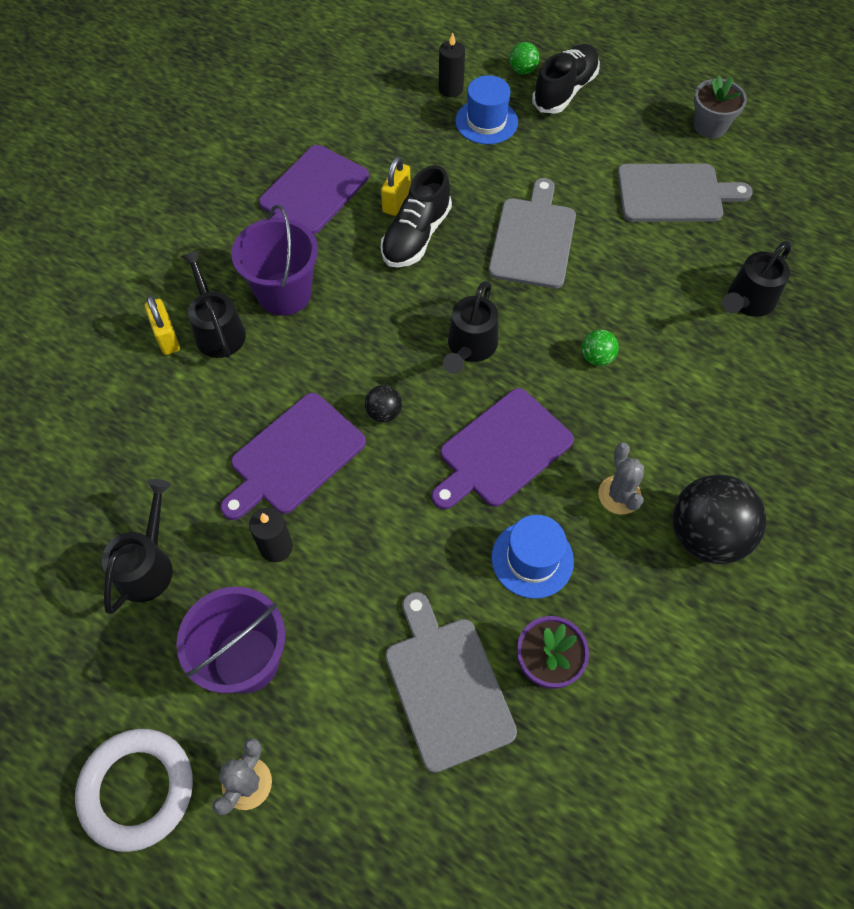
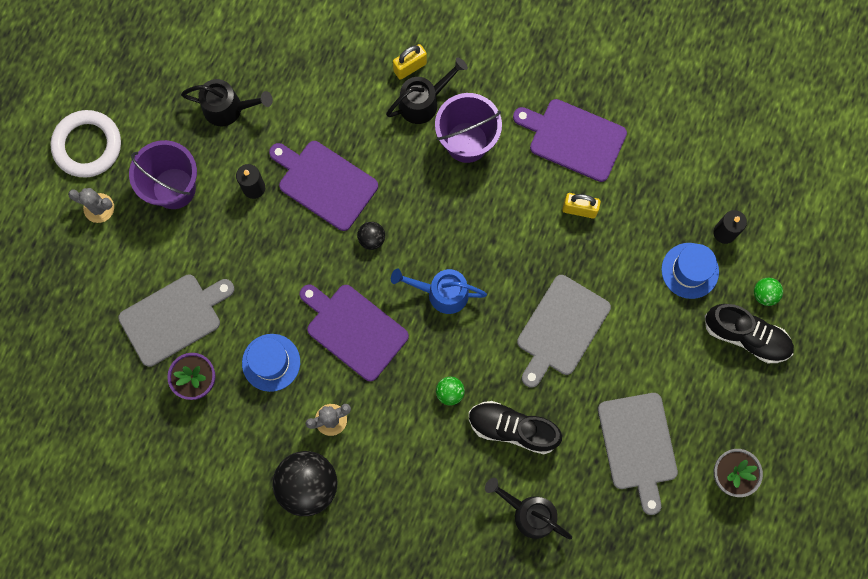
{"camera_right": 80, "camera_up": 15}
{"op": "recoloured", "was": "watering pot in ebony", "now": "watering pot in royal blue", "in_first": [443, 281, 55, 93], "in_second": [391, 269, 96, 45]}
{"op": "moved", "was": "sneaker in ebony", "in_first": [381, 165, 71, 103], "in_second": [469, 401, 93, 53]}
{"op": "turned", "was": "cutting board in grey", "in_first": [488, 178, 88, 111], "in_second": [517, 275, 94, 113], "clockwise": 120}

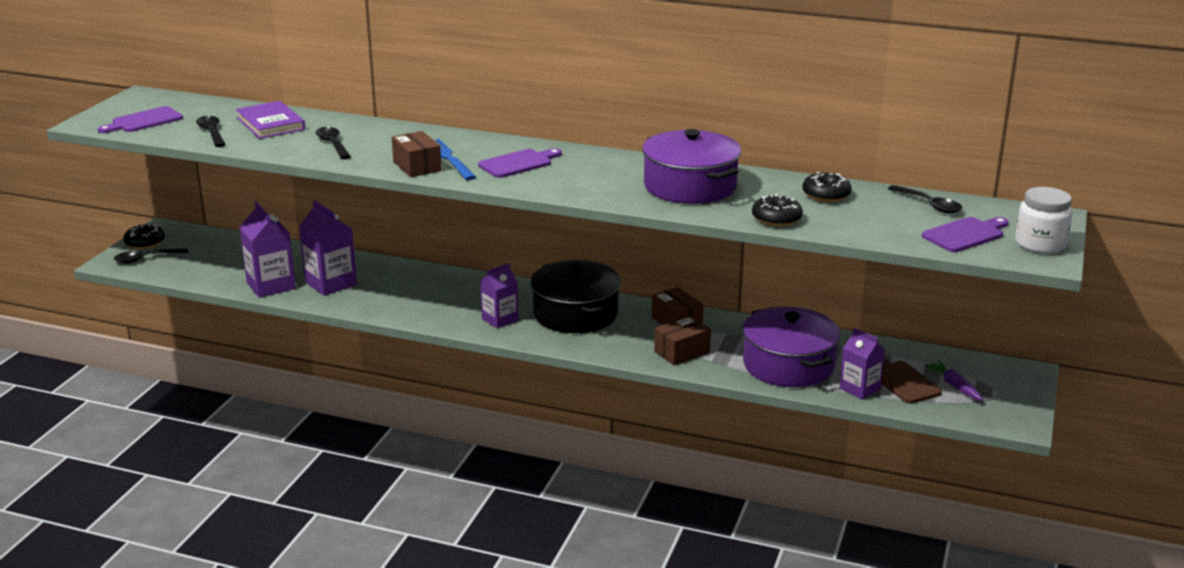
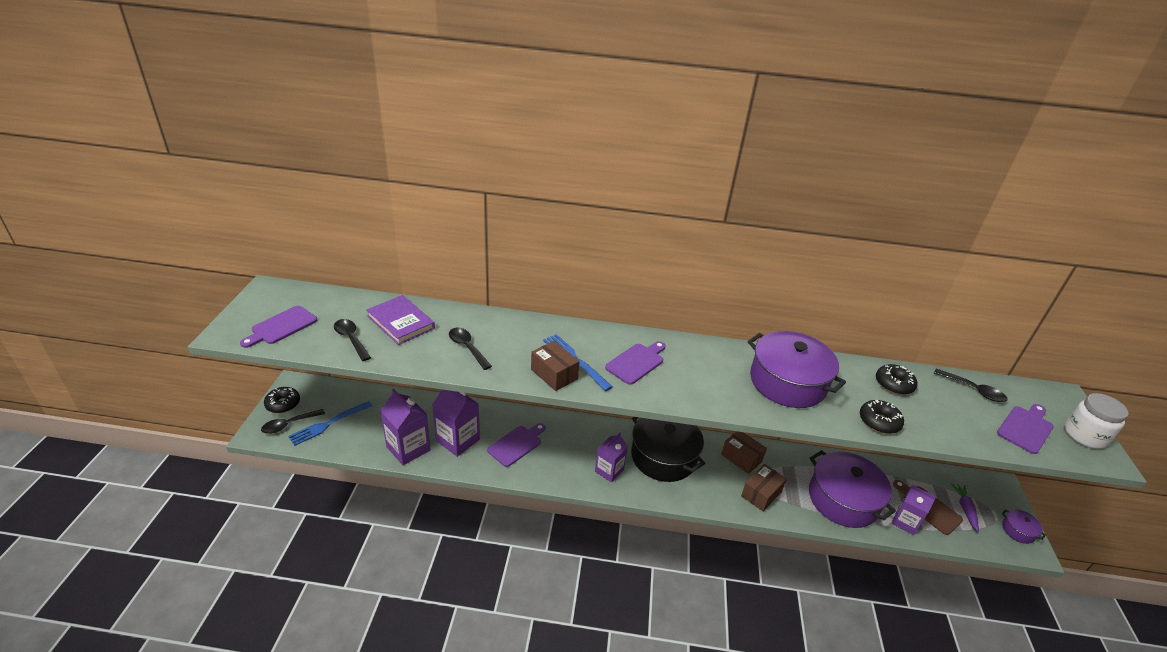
{"camera_right": -15, "camera_up": 10}
{"op": "added", "now": "dinner fork in royal blue", "in_second": [288, 401, 84, 45]}
{"op": "added", "now": "cutting board in purple", "in_second": [487, 423, 58, 44]}
{"op": "turned", "was": "root vegetable in purple", "in_first": [924, 361, 59, 40], "in_second": [951, 483, 28, 49], "clockwise": 45}
{"op": "added", "now": "cooking pot in purple", "in_second": [1002, 509, 44, 35]}

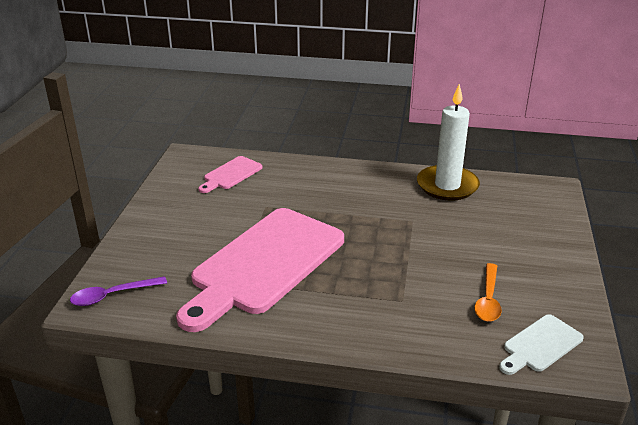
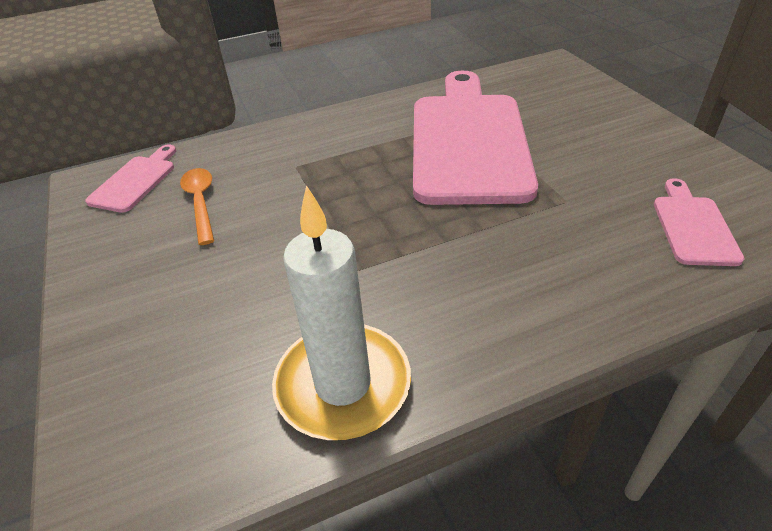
{"camera_right": 150, "camera_up": 10}
{"op": "recoloured", "was": "cutting board in snow-white", "now": "cutting board in rosy", "in_first": [499, 314, 85, 61], "in_second": [85, 145, 91, 68]}
{"op": "removed", "was": "teaspoon in purple", "in_first": [70, 276, 97, 30]}

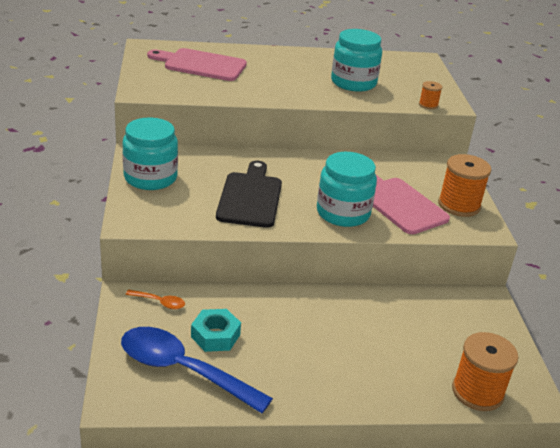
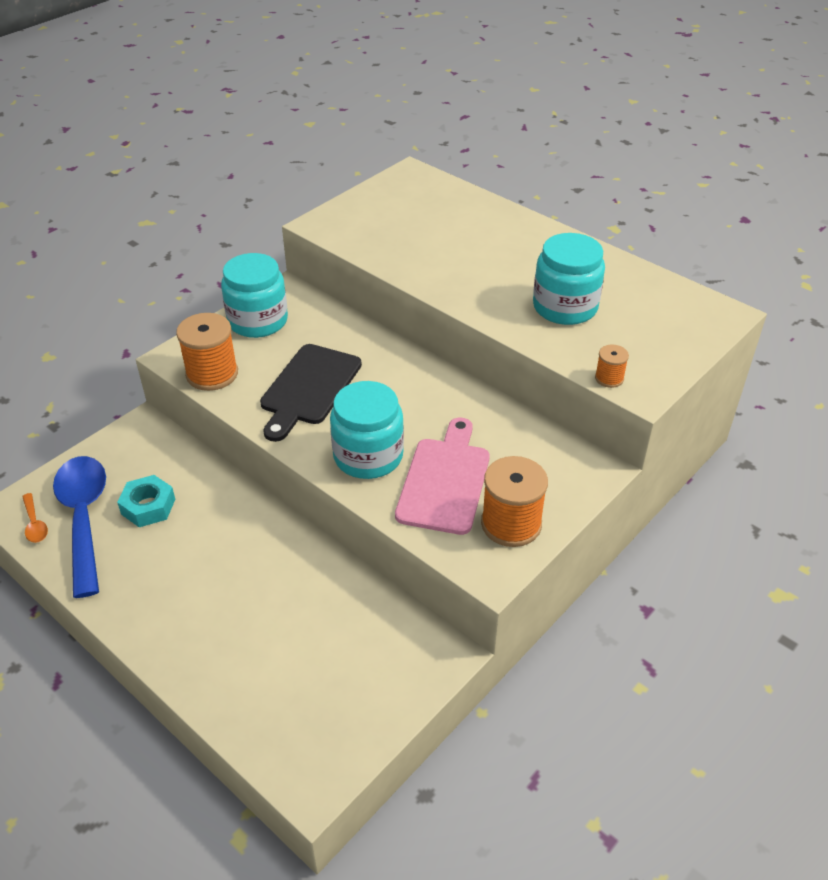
{"camera_right": 50, "camera_up": 10}
{"op": "moved", "was": "teaspoon in orange-coloured", "in_first": [126, 290, 59, 19], "in_second": [22, 493, 26, 50]}
{"op": "moved", "was": "spool in orange-coloured", "in_first": [452, 332, 66, 79], "in_second": [176, 313, 62, 78]}
{"op": "turned", "was": "cutting board in ebony", "in_first": [216, 161, 66, 67], "in_second": [260, 344, 102, 98], "clockwise": 150}
{"op": "removed", "was": "cutting board in rosy", "in_first": [147, 48, 100, 33]}

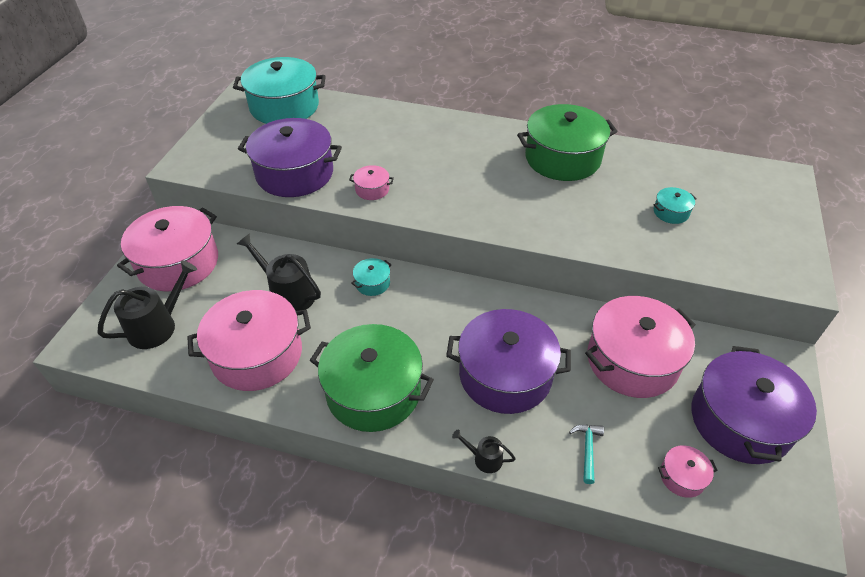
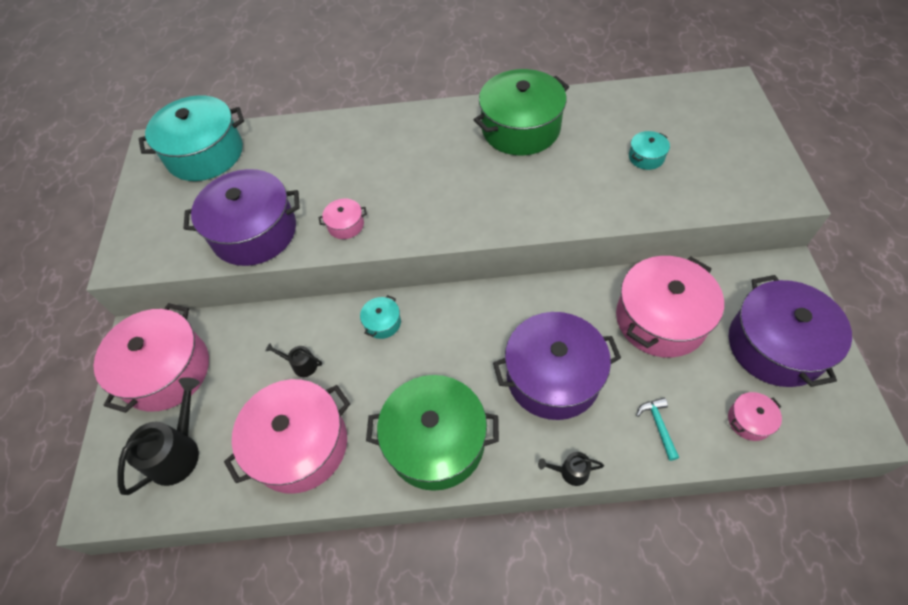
{"camera_right": -15, "camera_up": 10}
{"op": "resized", "was": "watering pot in ebony", "in_first": [237, 233, 84, 78], "in_second": [266, 343, 56, 34], "ratio": 0.52}

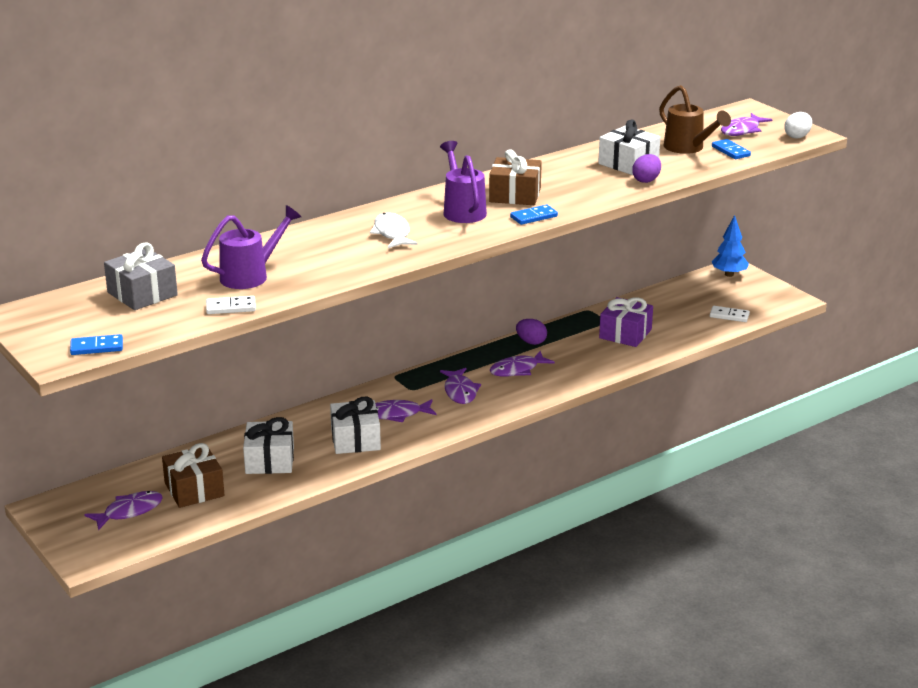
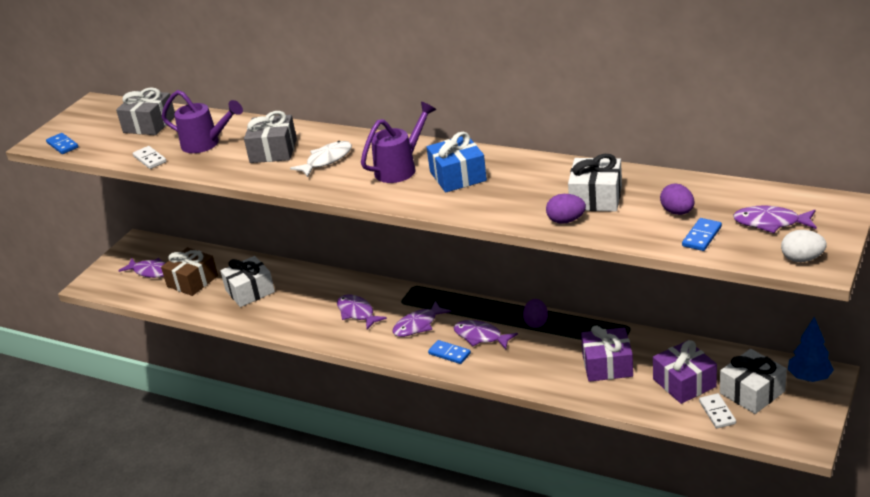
{"camera_right": 65, "camera_up": 5}
{"op": "added", "now": "present in grey", "in_second": [244, 111, 53, 52]}
{"op": "recoloured", "was": "present in russet", "now": "present in royal blue", "in_first": [489, 149, 53, 56], "in_second": [427, 132, 60, 61]}
{"op": "moved", "was": "domino in royal blue", "in_first": [510, 205, 48, 20], "in_second": [428, 340, 43, 24]}
{"op": "added", "now": "present in purple", "in_second": [653, 340, 64, 64]}
{"op": "replaced", "was": "watering pot in russet", "now": "egg in purple", "in_first": [659, 85, 72, 69], "in_second": [660, 183, 34, 32]}
{"op": "moved", "was": "present in snow-white", "in_first": [330, 397, 51, 57], "in_second": [720, 349, 67, 65]}

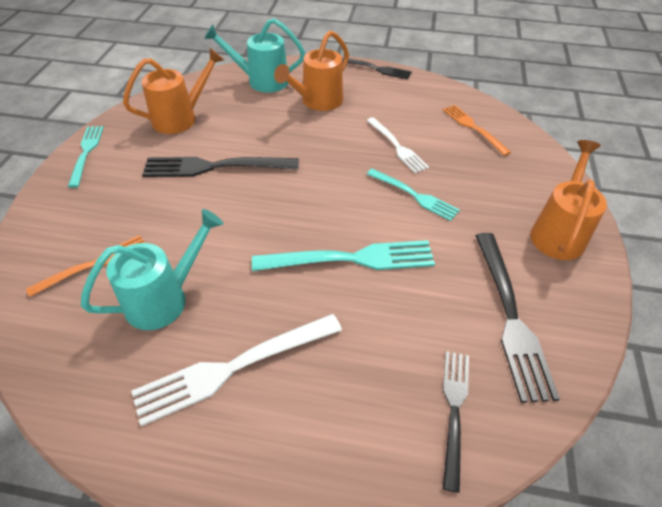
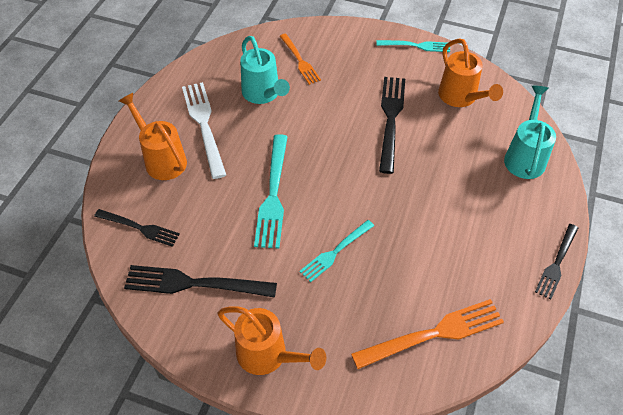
{"camera_right": 100, "camera_up": 5}
{"op": "moved", "was": "watering pot in orange-coloured", "in_first": [274, 30, 75, 81], "in_second": [119, 93, 68, 87]}
{"op": "resized", "was": "dinner fork in orange-coloured", "in_first": [443, 105, 68, 51], "in_second": [351, 299, 153, 70], "ratio": 1.58}
{"op": "removed", "was": "dinner fork in snow-white", "in_first": [366, 117, 63, 56]}

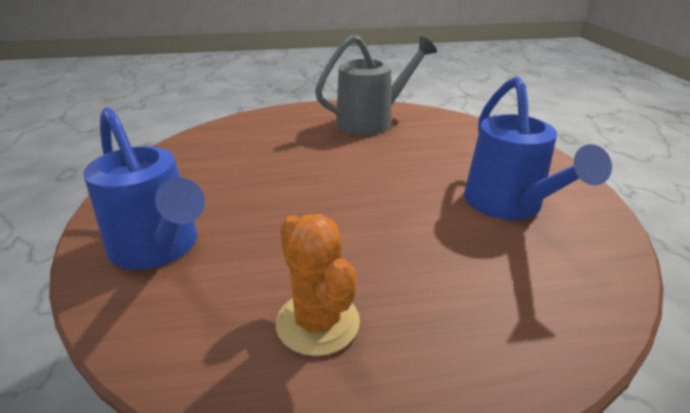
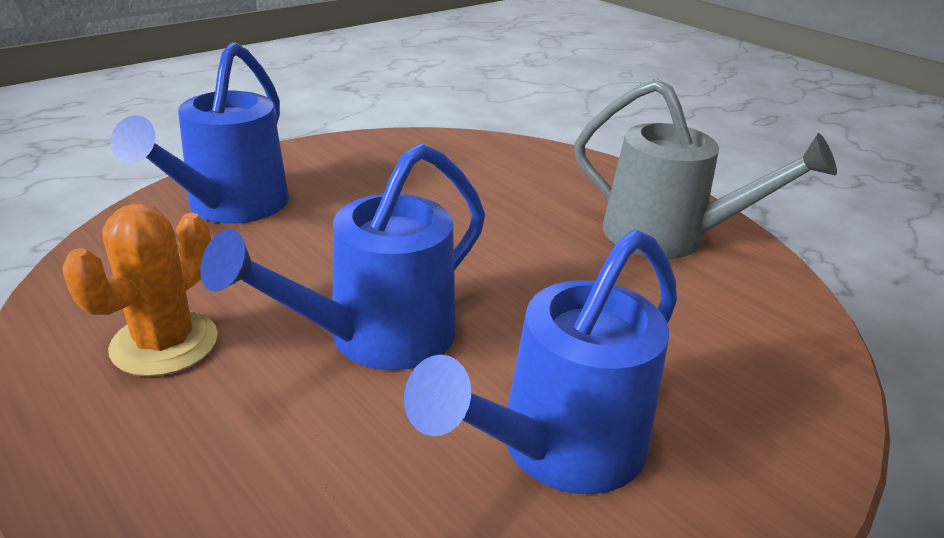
{"camera_right": 55, "camera_up": 0}
{"op": "added", "now": "watering pot in royal blue", "in_second": [200, 143, 285, 227]}

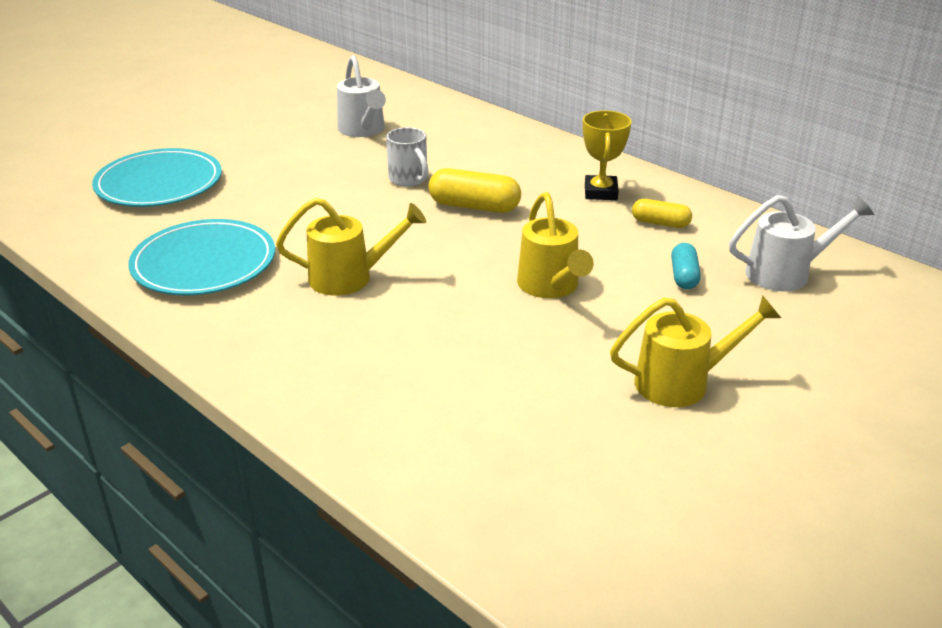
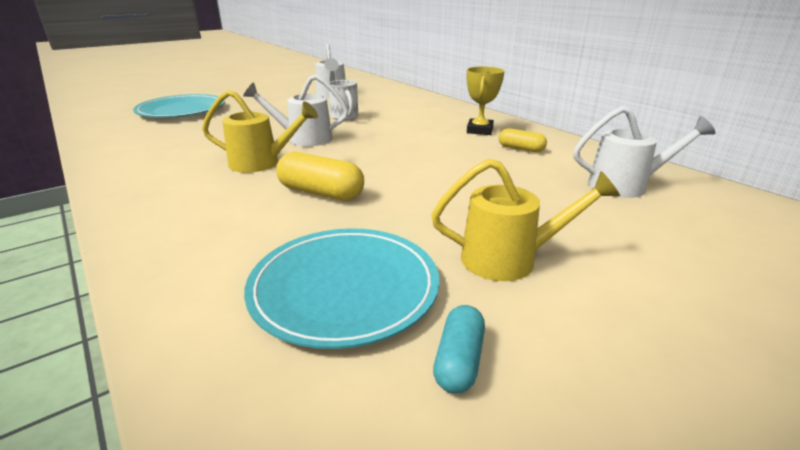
{"camera_right": 10, "camera_up": -5}
{"op": "added", "now": "watering pot in snow-white", "in_second": [243, 74, 106, 72]}
{"op": "moved", "was": "plate in aqua", "in_first": [128, 219, 147, 76], "in_second": [244, 228, 195, 121]}
{"op": "moved", "was": "pill shape in bright yellow", "in_first": [428, 168, 93, 45], "in_second": [276, 152, 88, 49]}
{"op": "moved", "was": "pill shape in aqua", "in_first": [671, 243, 30, 46], "in_second": [433, 305, 52, 89]}
{"op": "removed", "was": "watering pot in bright yellow", "in_first": [517, 192, 77, 106]}

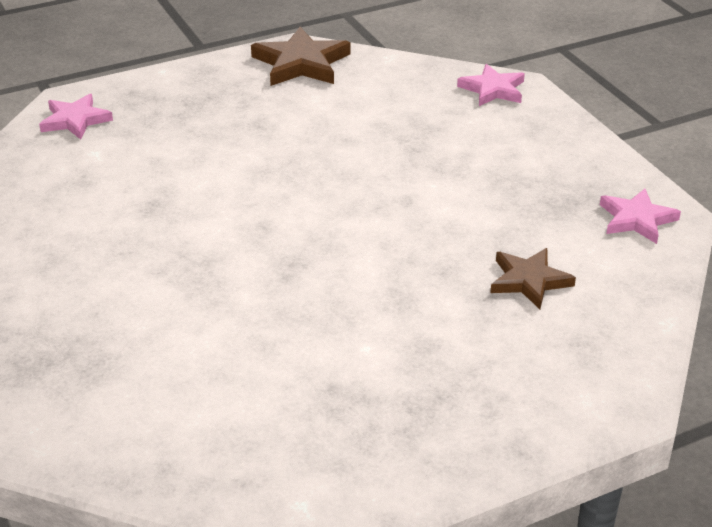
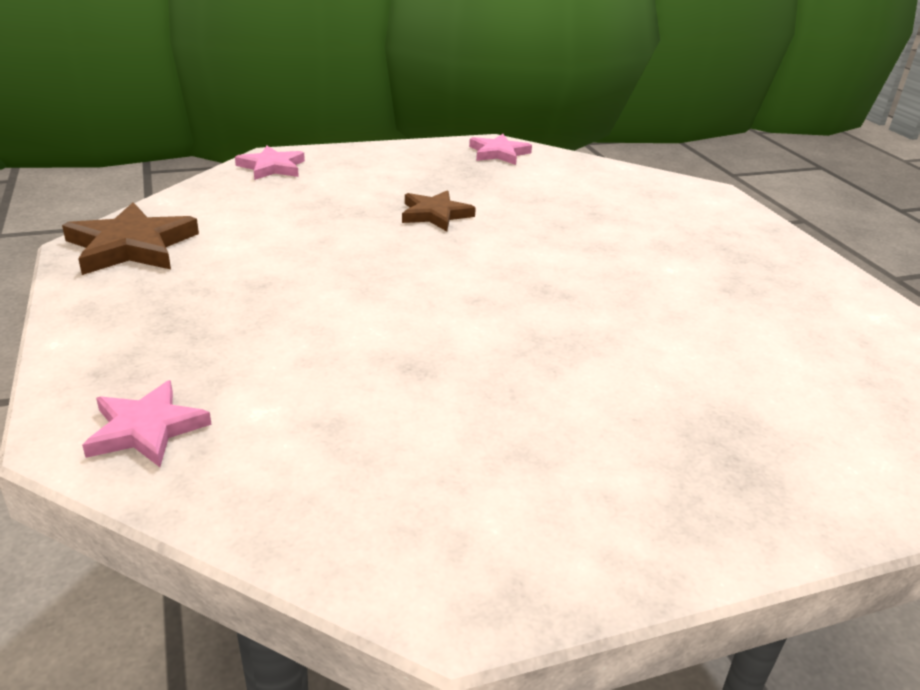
{"camera_right": -85, "camera_up": -5}
{"op": "moved", "was": "five-pointed star in russet", "in_first": [490, 248, 86, 61], "in_second": [402, 190, 74, 41]}

